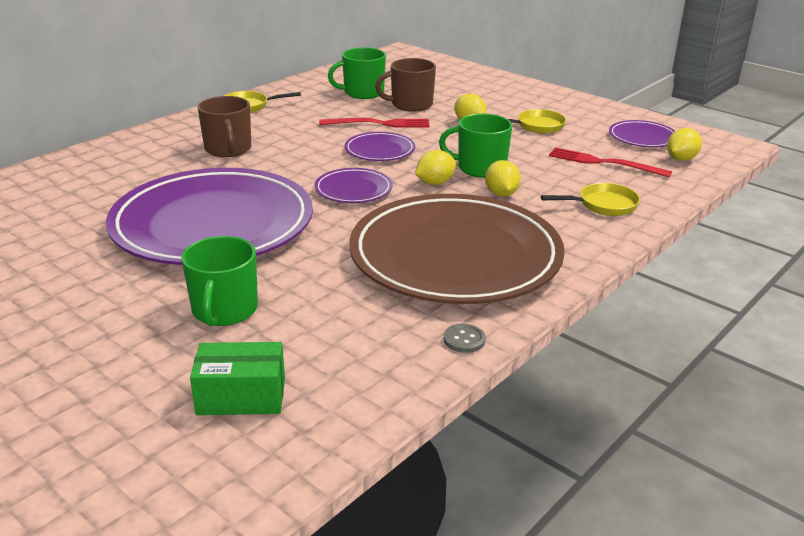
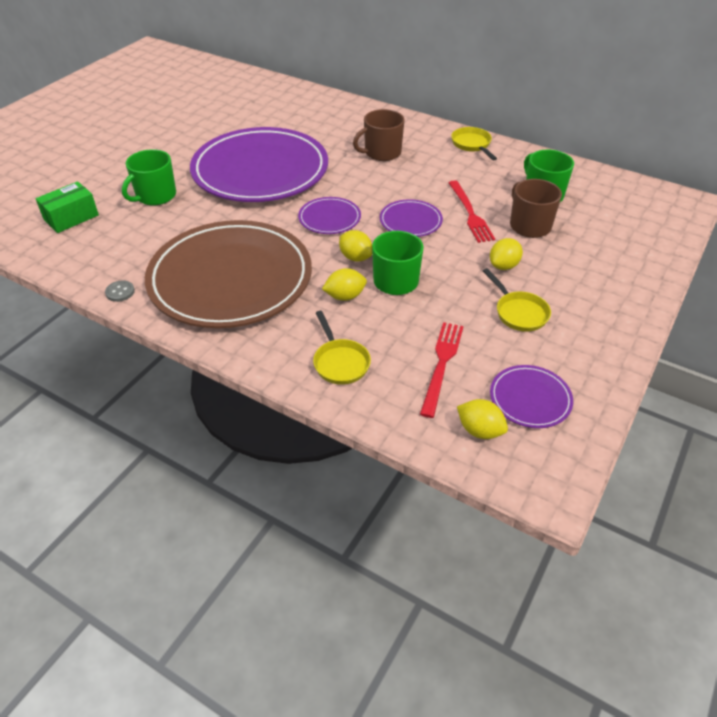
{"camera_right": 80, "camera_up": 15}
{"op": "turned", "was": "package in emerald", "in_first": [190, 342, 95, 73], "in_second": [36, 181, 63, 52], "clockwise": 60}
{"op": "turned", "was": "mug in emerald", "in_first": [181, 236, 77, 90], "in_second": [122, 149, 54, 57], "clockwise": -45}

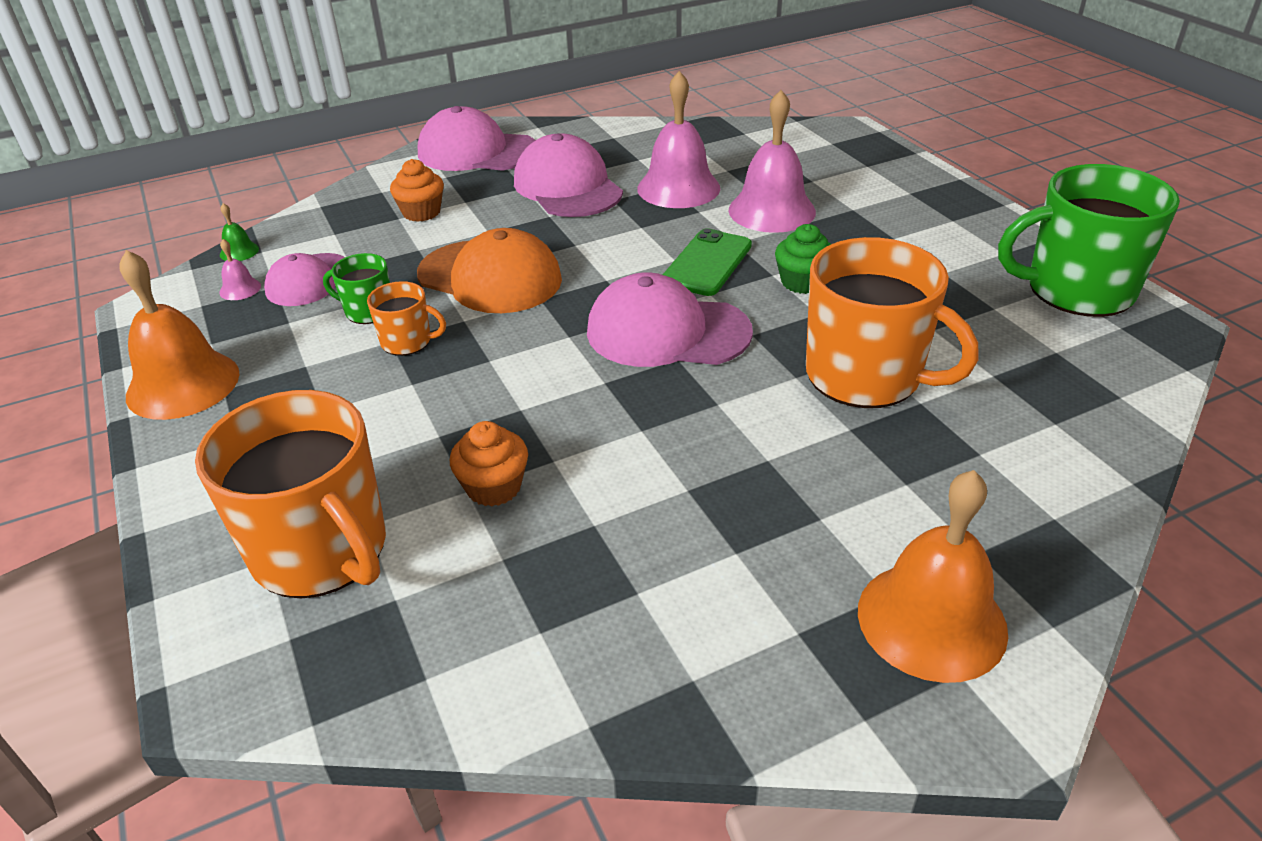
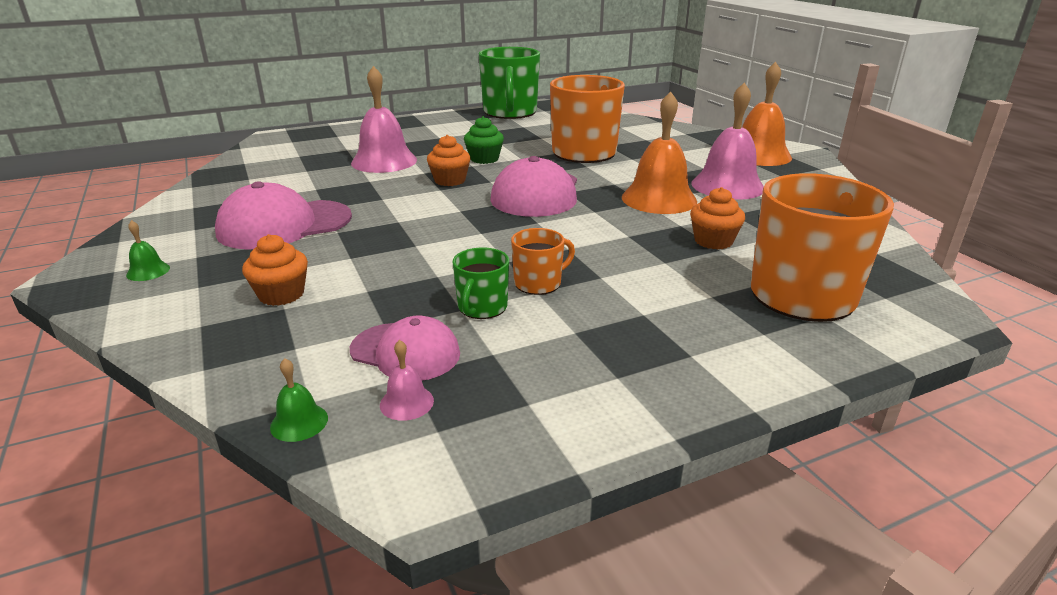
{"camera_right": -90, "camera_up": -10}
{"op": "replaced", "was": "peaked cap in rosy", "now": "bell in emerald", "in_first": [418, 106, 118, 65], "in_second": [126, 220, 44, 61]}
{"op": "replaced", "was": "smartphone in emerald", "now": "muffin in orange-coloured", "in_first": [663, 228, 89, 68], "in_second": [427, 135, 44, 51]}
{"op": "turned", "was": "mug in orange-coloured", "in_first": [367, 281, 79, 75], "in_second": [511, 228, 64, 67], "clockwise": 45}
{"op": "moved", "was": "bell in orange-coloured", "in_first": [119, 250, 121, 170], "in_second": [622, 91, 75, 123]}
{"op": "moved", "was": "bell in rosy", "in_first": [637, 71, 83, 137], "in_second": [691, 82, 73, 118]}
{"op": "removed", "was": "peaked cap in orange-coloured", "in_first": [417, 228, 145, 85]}

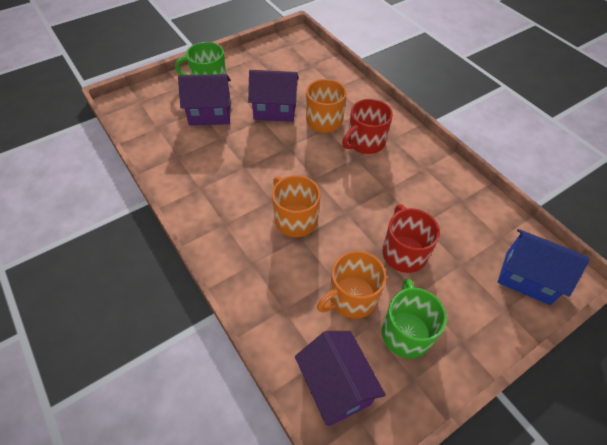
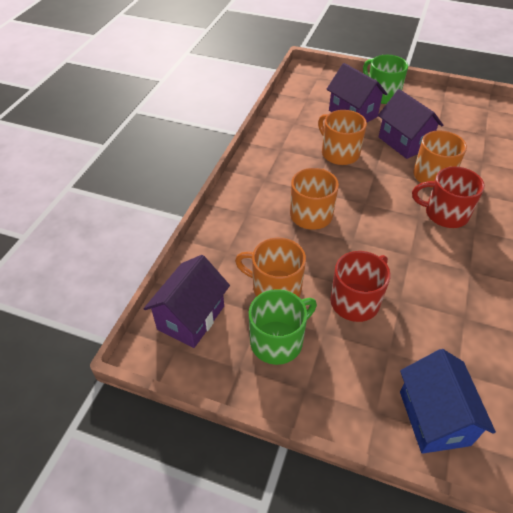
{"camera_right": 55, "camera_up": -5}
{"op": "added", "now": "mug in orange-coloured", "in_second": [318, 110, 49, 55]}

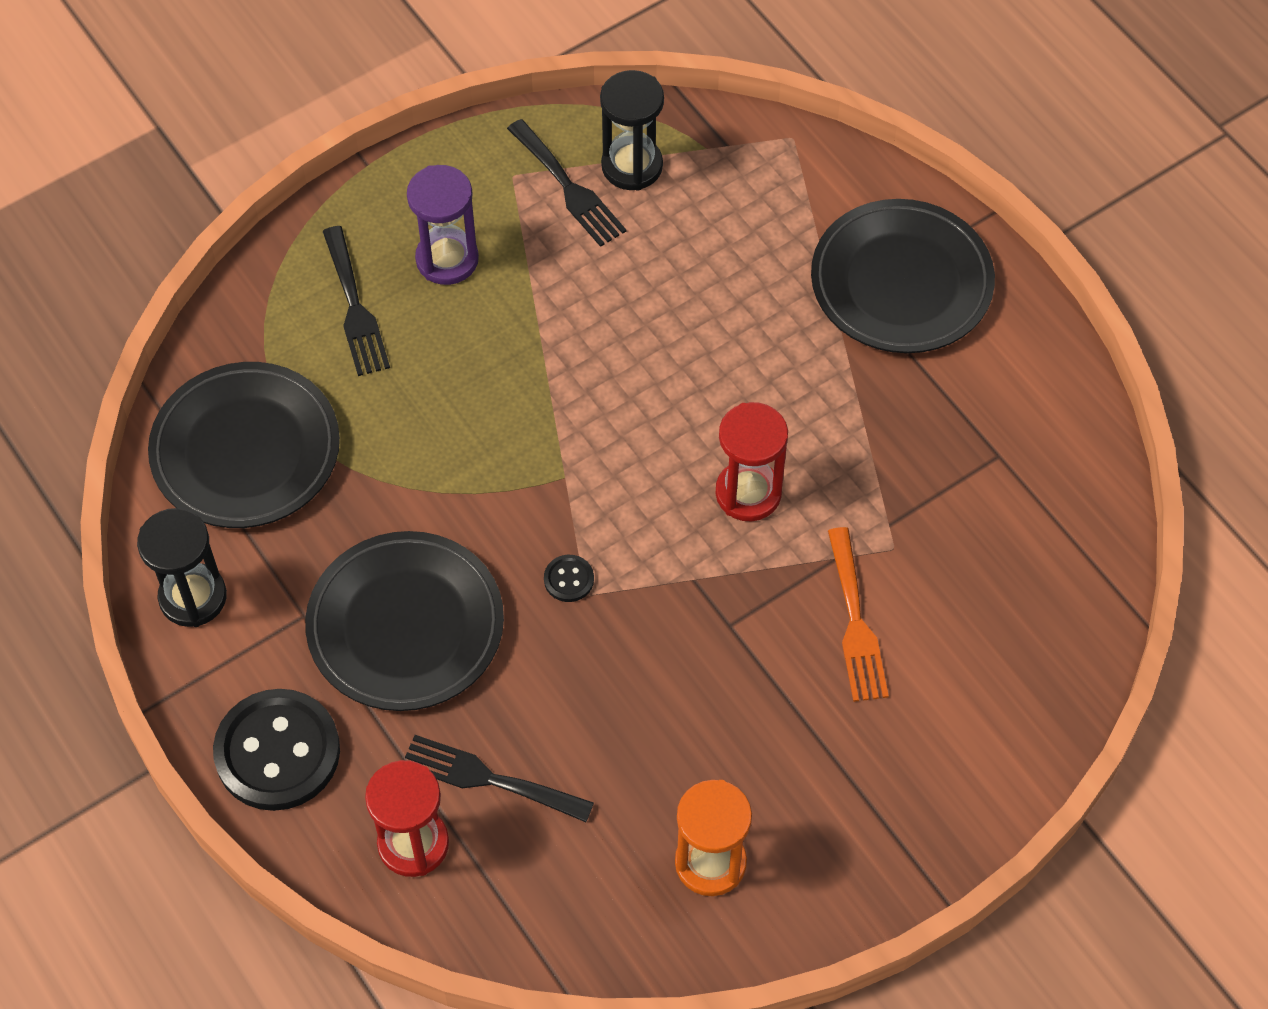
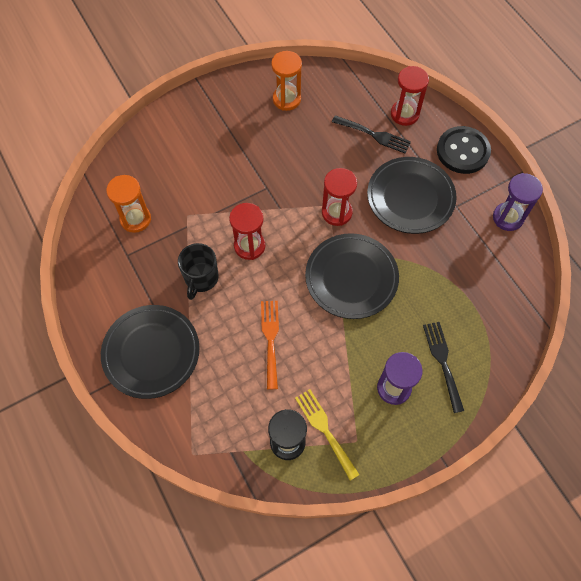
{"camera_right": -175, "camera_up": 5}
{"op": "added", "now": "sandglass in orange-coloured", "in_second": [106, 175, 45, 58]}
{"op": "added", "now": "mug in ebony", "in_second": [178, 243, 41, 57]}
{"op": "moved", "was": "dinner fork in orange-coloured", "in_first": [828, 527, 61, 175], "in_second": [261, 301, 18, 88]}
{"op": "recoloured", "was": "dinner fork in ebony", "now": "dinner fork in bright yellow", "in_first": [507, 119, 119, 128], "in_second": [295, 389, 65, 92]}
{"op": "moved", "was": "plate in ebony", "in_first": [148, 362, 192, 166], "in_second": [305, 233, 94, 86]}
{"op": "replaced", "was": "sewing button in ebony", "now": "sandglass in red", "in_first": [544, 555, 50, 47], "in_second": [322, 168, 35, 58]}
{"op": "recoloured", "was": "sandglass in ebony", "now": "sandglass in purple", "in_first": [137, 508, 90, 119], "in_second": [493, 173, 50, 58]}

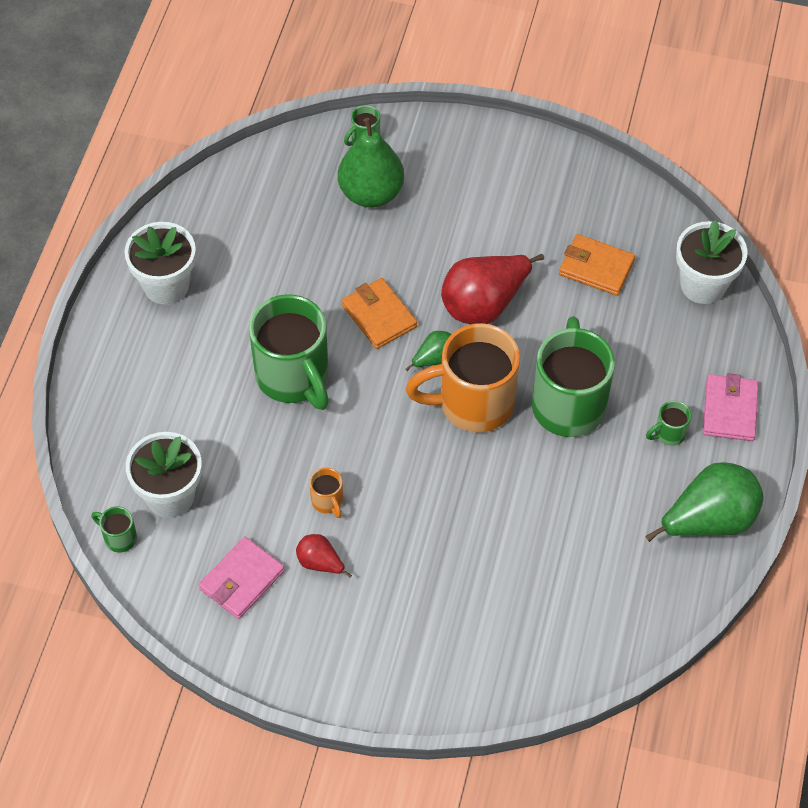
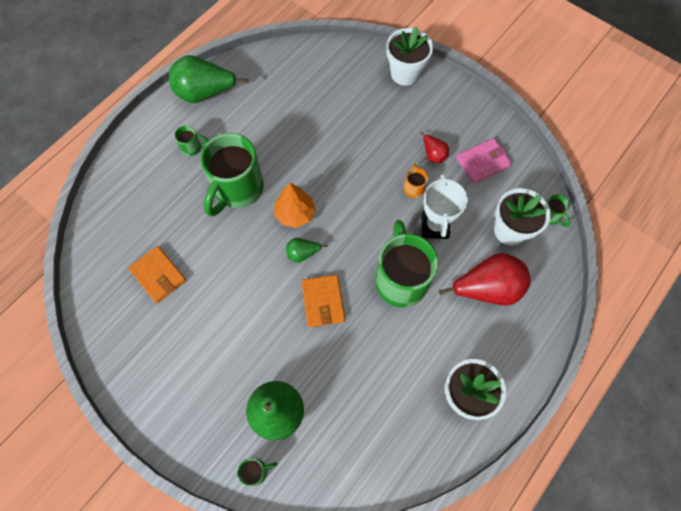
{"camera_right": -155, "camera_up": 10}
{"op": "replaced", "was": "mug in orange-coloured", "now": "toy tree in orange-coloured", "in_first": [406, 323, 114, 110], "in_second": [274, 183, 42, 45]}
{"op": "moved", "was": "potted plant in snow-white", "in_first": [676, 220, 72, 84], "in_second": [386, 27, 47, 59]}
{"op": "added", "now": "award cup in snow-white", "in_second": [422, 174, 46, 65]}
{"op": "moved", "was": "pear fruit in red", "in_first": [441, 254, 103, 70], "in_second": [439, 253, 91, 53]}
{"op": "removed", "was": "wallet in rosy", "in_first": [703, 373, 56, 68]}

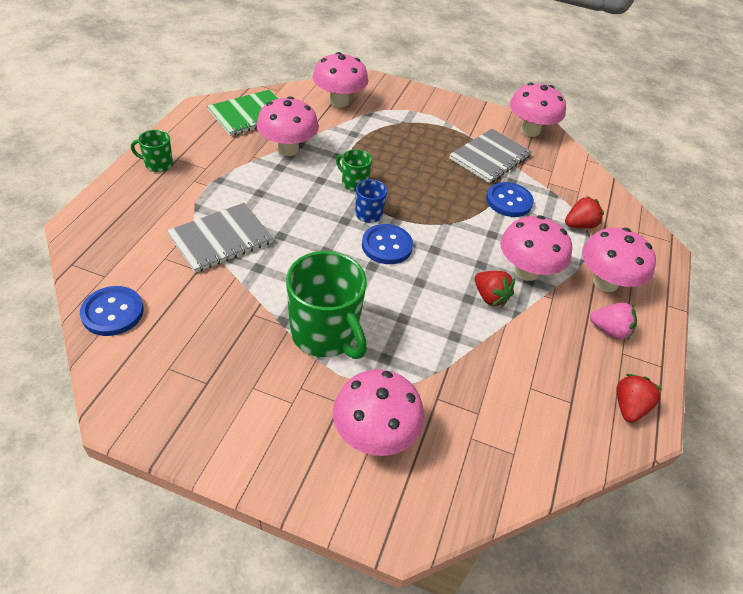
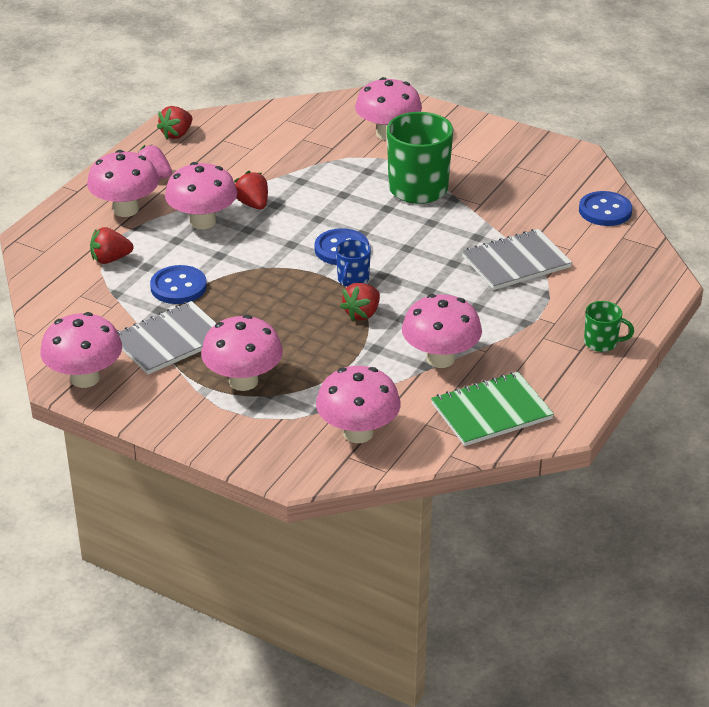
{"camera_right": -165, "camera_up": -10}
{"op": "added", "now": "toadstool in rosy", "in_second": [201, 315, 82, 76]}
{"op": "replaced", "was": "mug in emerald", "now": "strawberry in red", "in_first": [336, 149, 36, 42], "in_second": [340, 283, 40, 38]}

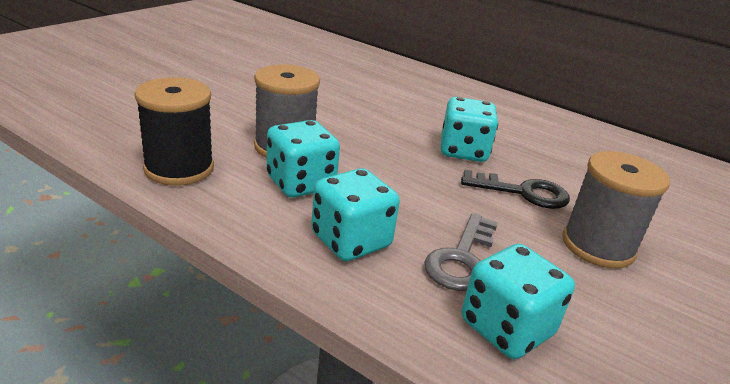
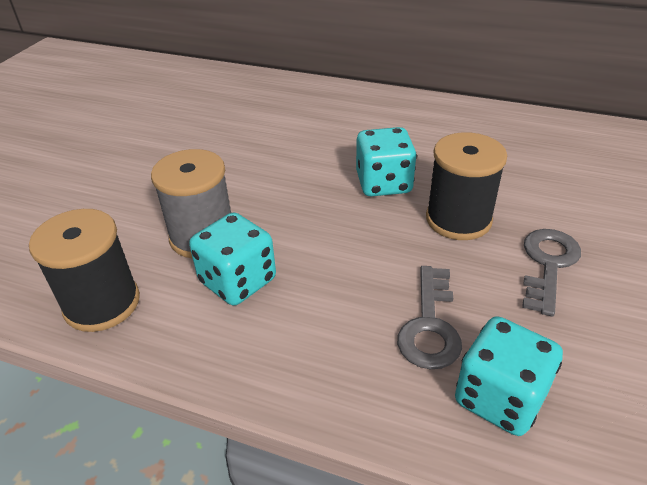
{"camera_right": -10, "camera_up": 10}
{"op": "replaced", "was": "door key in ebony", "now": "spool in ebony", "in_first": [461, 170, 109, 39], "in_second": [426, 132, 81, 108]}
{"op": "replaced", "was": "spool in grey", "now": "door key in grey", "in_first": [562, 151, 108, 117], "in_second": [522, 229, 59, 87]}
{"op": "removed", "was": "dice in aqua", "in_first": [311, 168, 89, 93]}

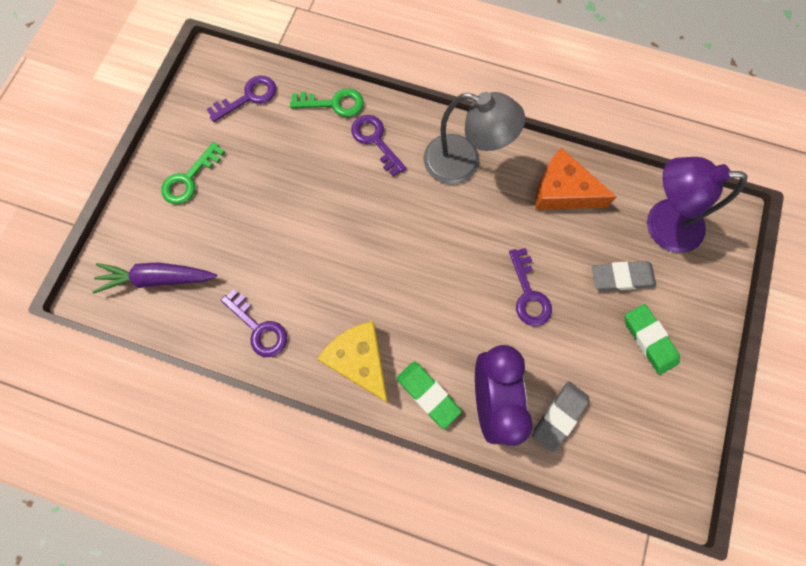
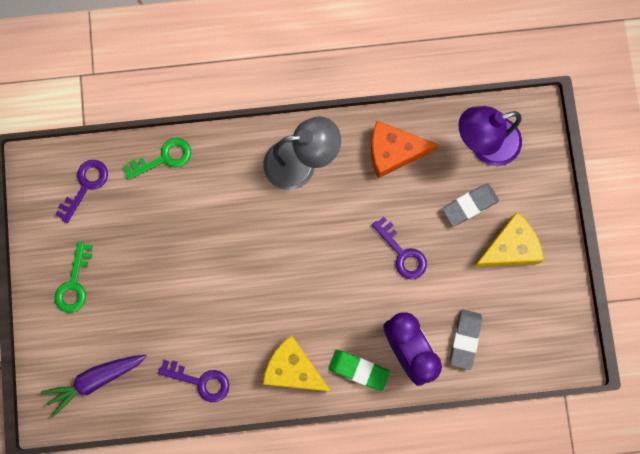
{"camera_right": -25, "camera_up": 5}
{"op": "replaced", "was": "gum eraser in emerald", "now": "cheese in bright yellow", "in_first": [625, 304, 55, 71], "in_second": [473, 212, 71, 55]}
{"op": "removed", "was": "door key in purple", "in_first": [351, 115, 56, 62]}

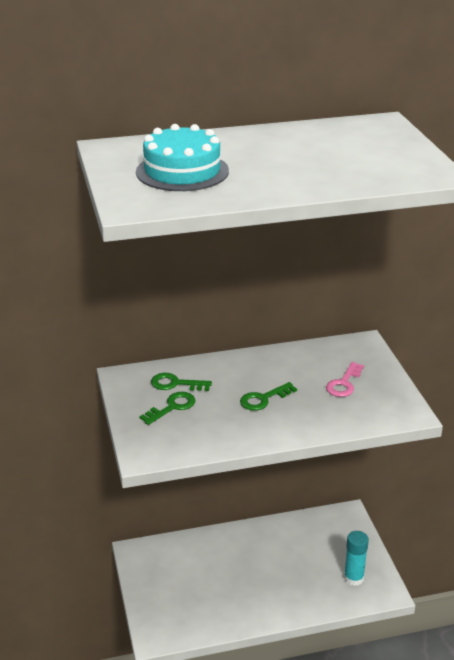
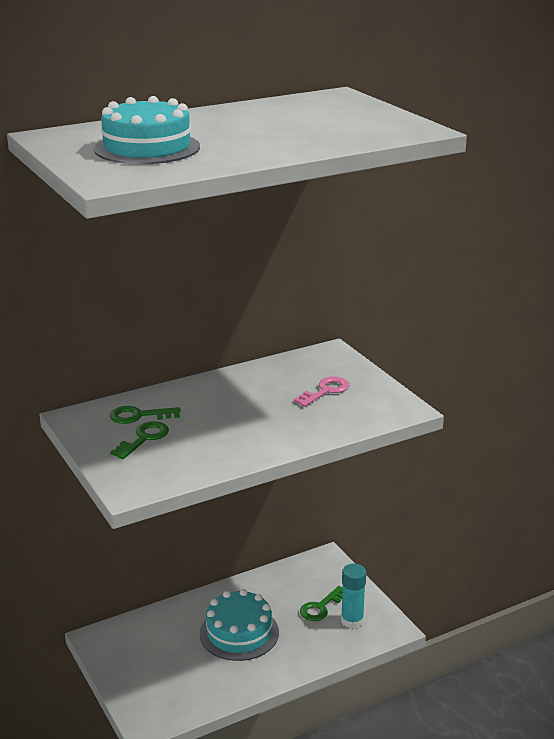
{"camera_right": -15, "camera_up": -5}
{"op": "added", "now": "layer cake in aqua", "in_second": [200, 589, 79, 72]}
{"op": "turned", "was": "door key in rosy", "in_first": [326, 362, 38, 35], "in_second": [294, 377, 55, 30], "clockwise": -150}
{"op": "moved", "was": "door key in emerald", "in_first": [240, 382, 57, 29], "in_second": [300, 586, 43, 35]}

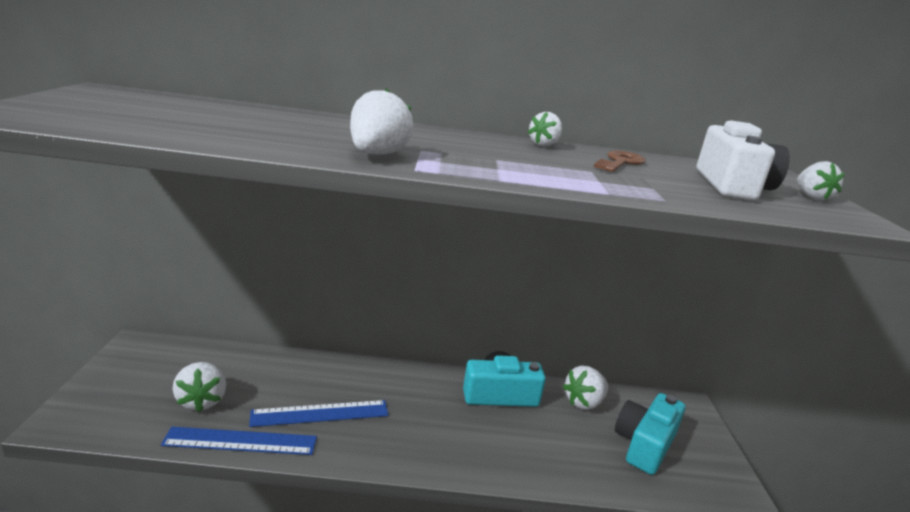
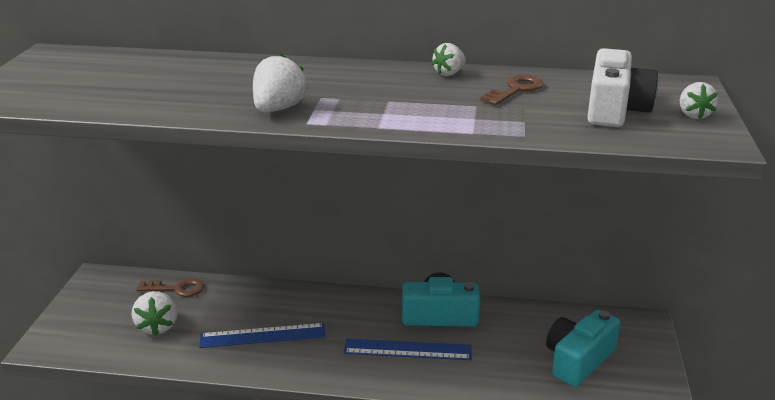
{"camera_right": 10, "camera_up": 5}
{"op": "added", "now": "door key in russet", "in_second": [136, 279, 68, 18]}
{"op": "moved", "was": "measuring stick in royal blue", "in_first": [161, 427, 156, 28], "in_second": [343, 339, 129, 21]}
{"op": "removed", "was": "strawberry in snow-white", "in_first": [563, 366, 45, 44]}

